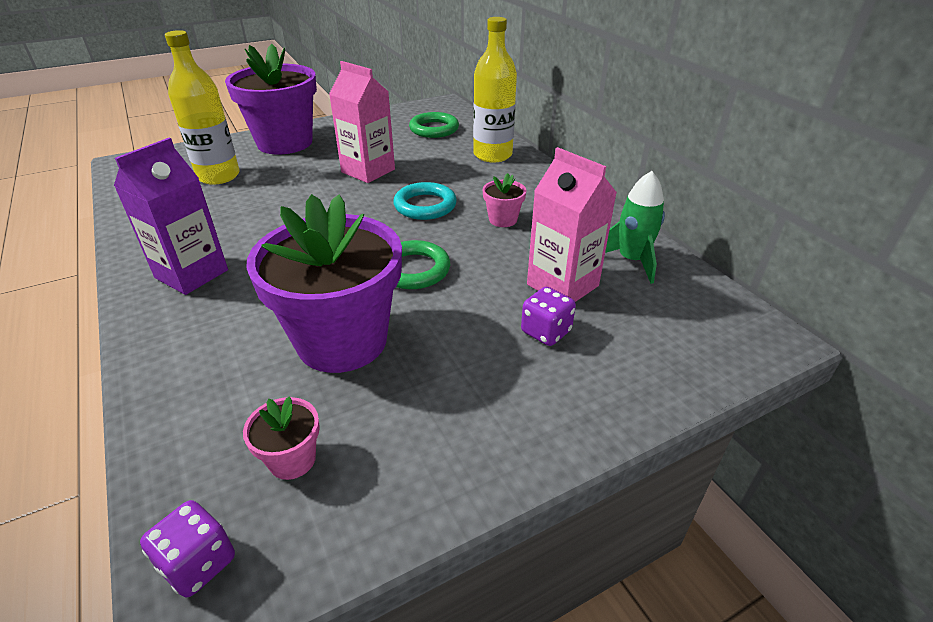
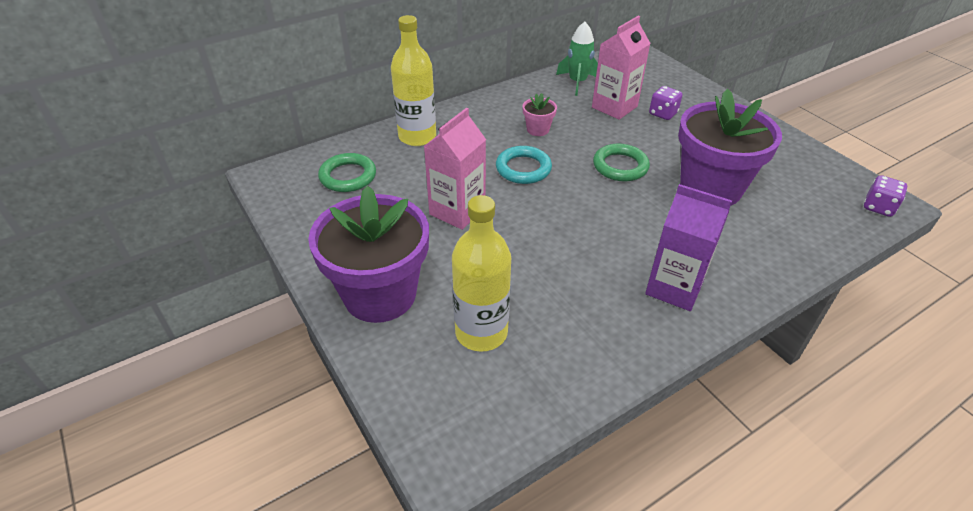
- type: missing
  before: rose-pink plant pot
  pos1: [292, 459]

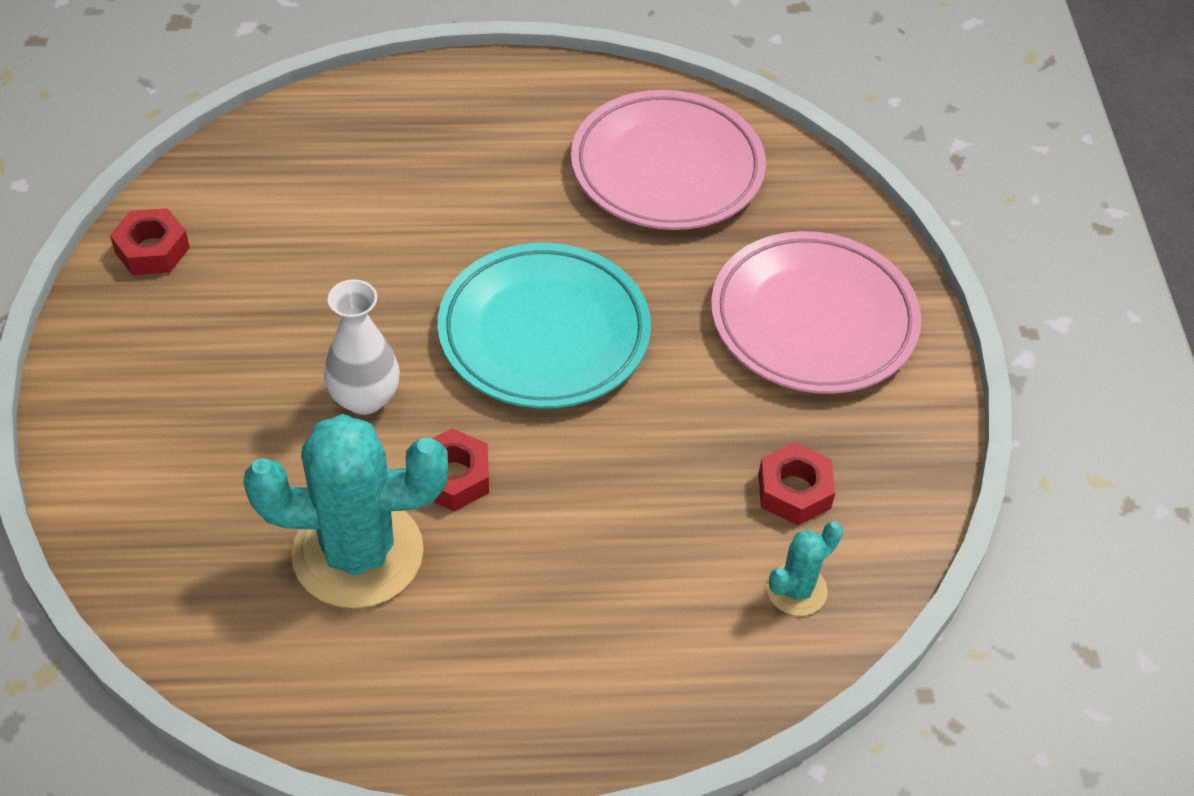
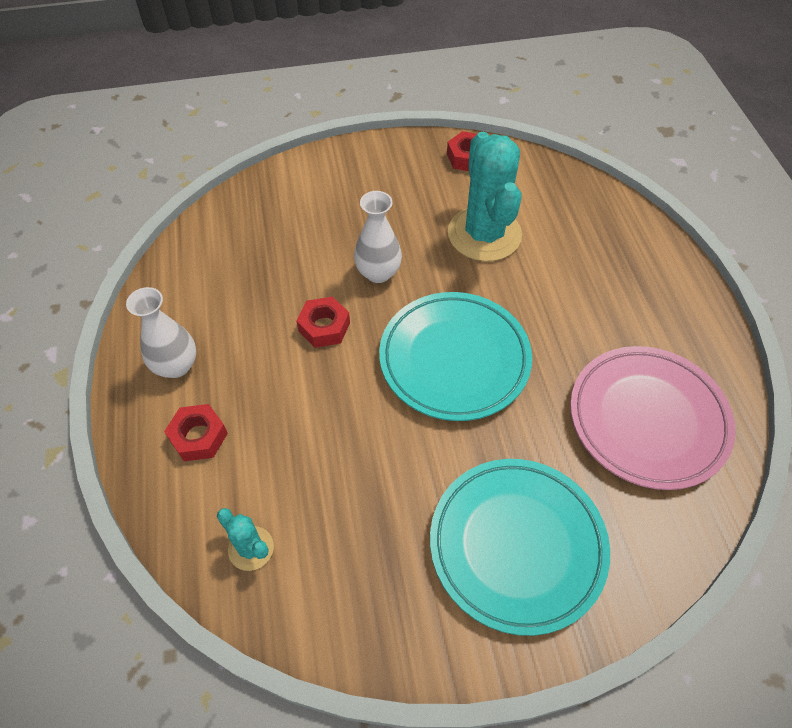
- type: appeared
  after: pure white tall vase
  pos2: [176, 366]
- type: relocated
  before: scarlet hex nut
  pos1: [794, 491]
  pos2: [198, 437]
- type: colour
  before: rose-pink plate
  after: teal plate
  pos1: [813, 320]
  pos2: [517, 546]
- type: relocated
  before: teal cactus
  pos1: [358, 553]
  pos2: [484, 234]

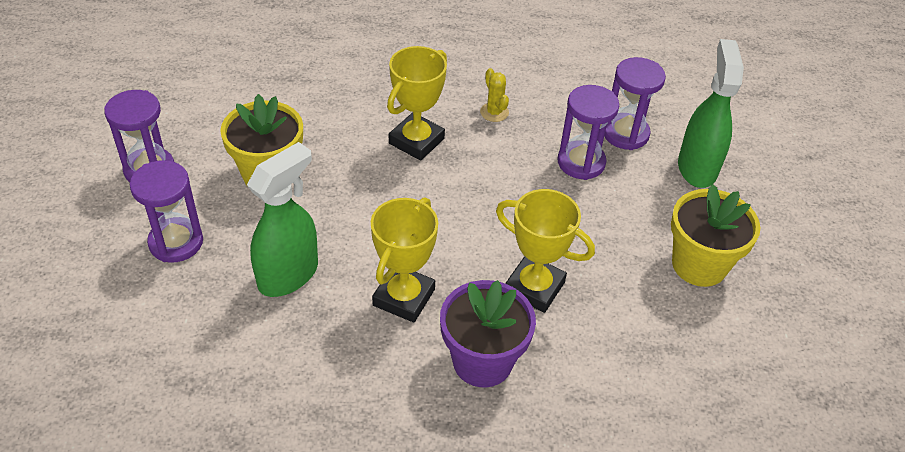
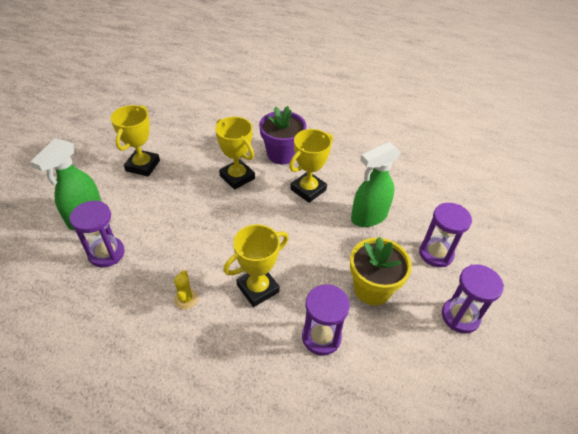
- type: exchanged
  before: yellow plant pot
  after: yellow prize cup
  pos1: [699, 265]
  pos2: [143, 166]
- type: relocated
  before: purple hourglass
  pos1: [581, 162]
  pos2: [321, 337]

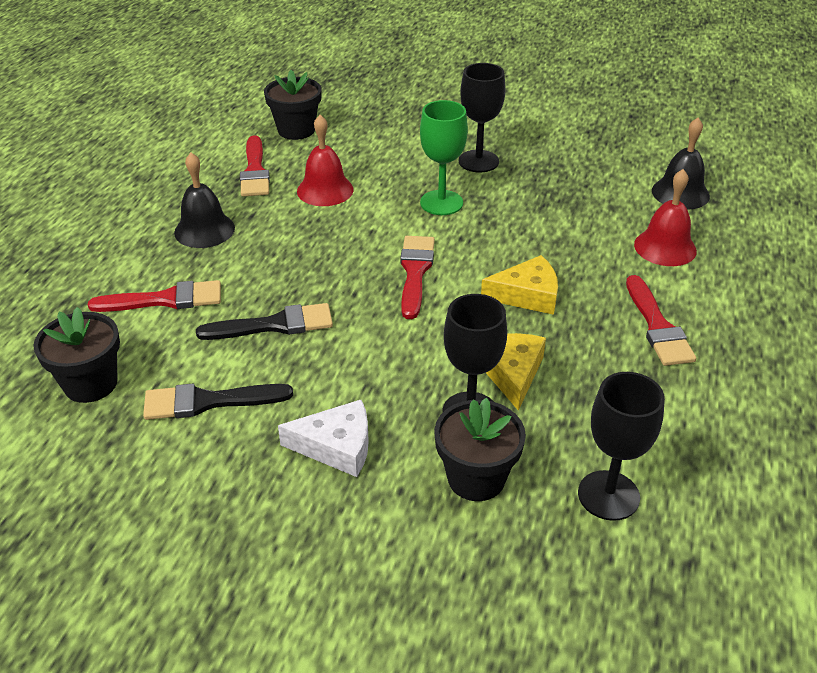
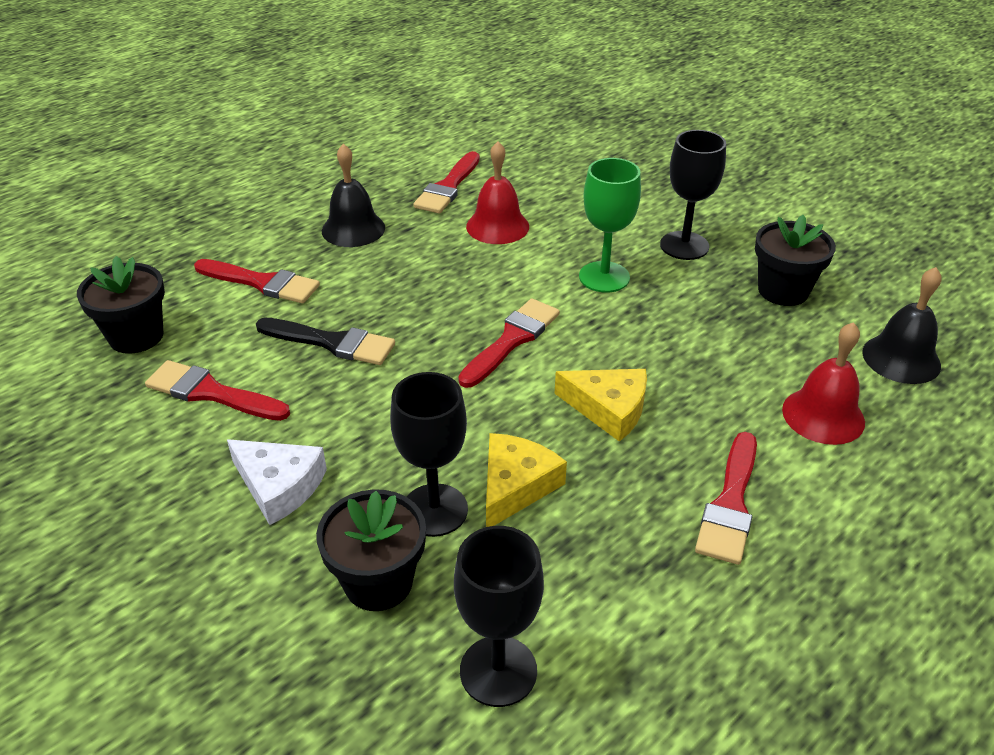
- type: colour
  before: black brush
  after: scarlet brush
  pos1: [209, 401]
  pos2: [212, 393]
- type: relocated
  before: black plant pot
  pos1: [296, 130]
  pos2: [783, 291]

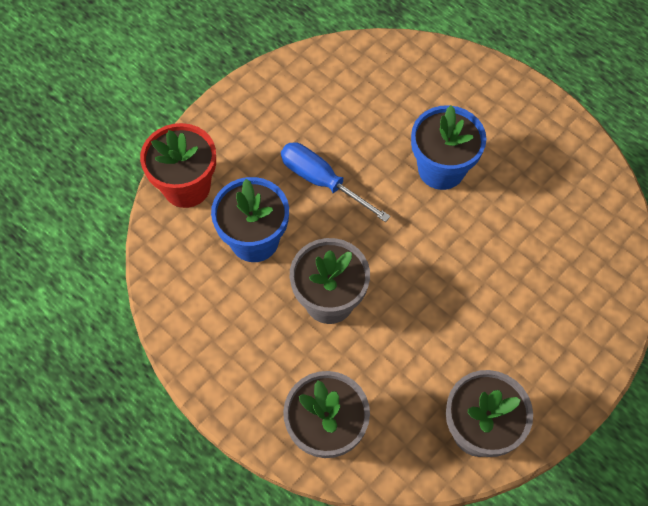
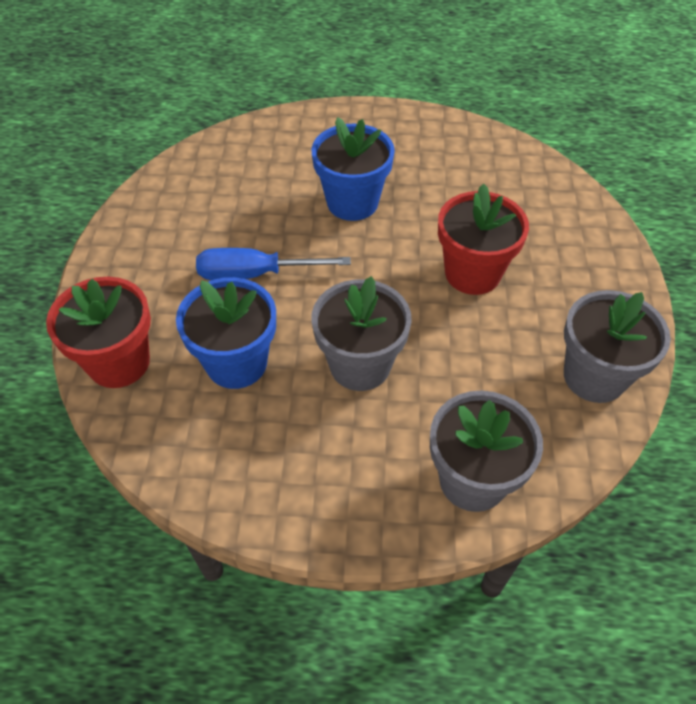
- type: appeared
  after: scarlet plant pot
  pos2: [472, 273]

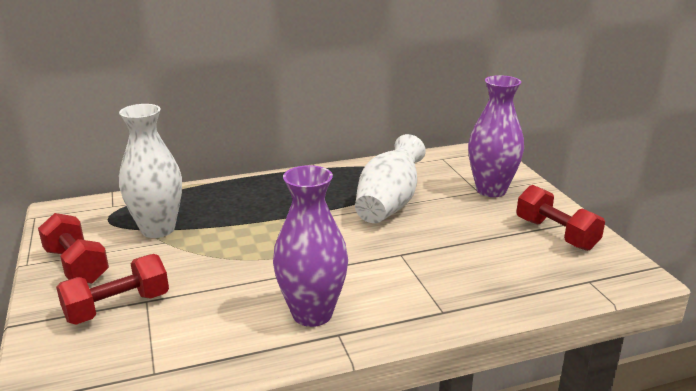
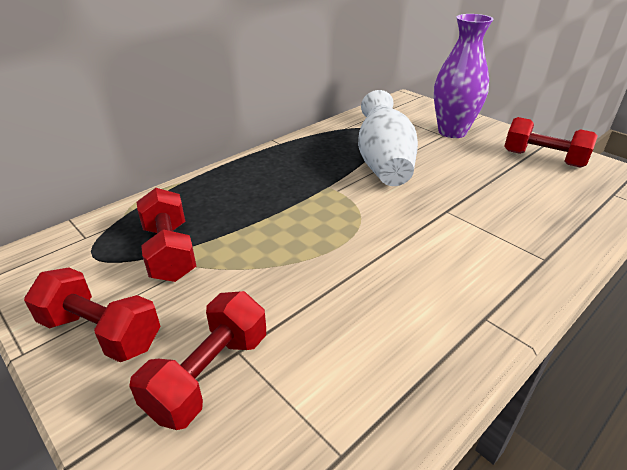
- type: exchanged
  before: pure white tall vase
  after: scarlet free weight
  pos1: [158, 229]
  pos2: [170, 252]
- type: missing
  before: purple tall vase
  pos1: [312, 314]

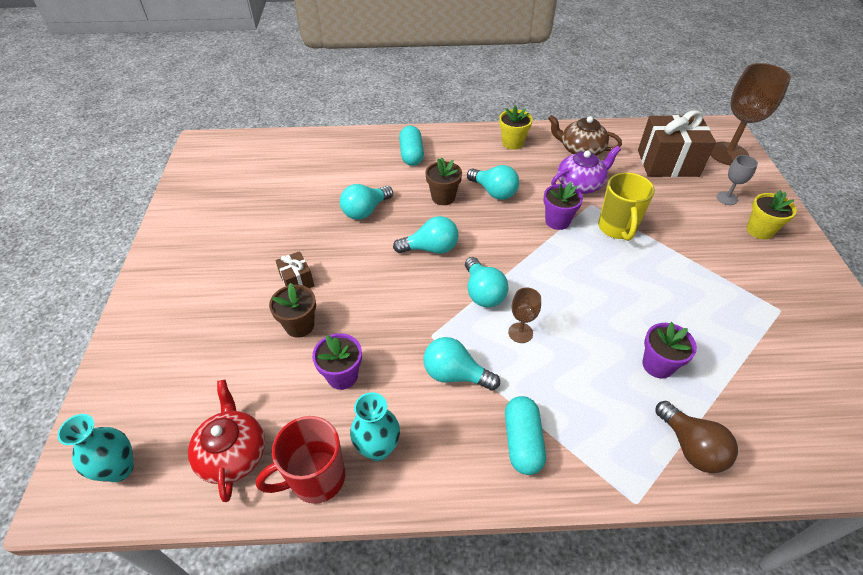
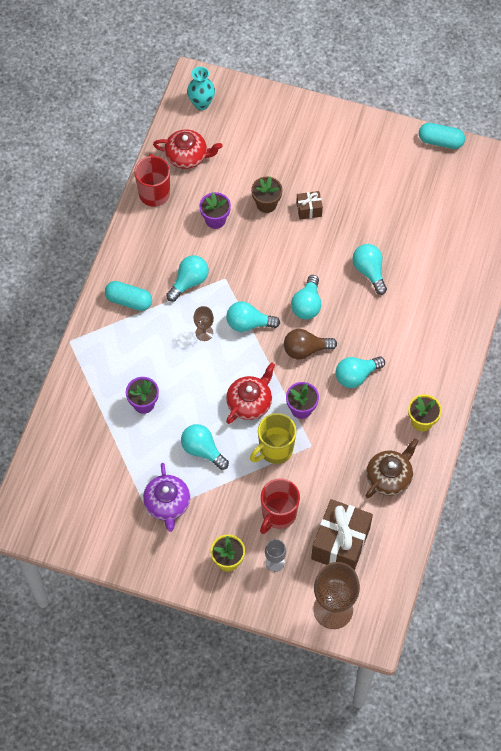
- type: relocated
  before: purple tea pot
  pos1: [580, 184]
  pos2: [167, 504]
- type: appeared
  after: teal lightbulb
  pos2: [202, 450]
- type: appeared
  after: scarlet tea pot
  pos2: [250, 402]
- type: spun
  before: yellow mug
  pos1: [617, 228]
  pos2: [275, 450]
  turn: -60
- type: appeared
  after: scarlet mug
  pos2: [278, 514]
- type: relocated
  before: russet lightbulb
  pos1: [691, 447]
  pos2: [305, 349]
- type: relocated
  before: teal pill
  pos1: [411, 154]
  pos2: [440, 141]
- type: missing
  before: teal tall vase
  pos1: [378, 448]
- type: missing
  before: russet plant pot
  pos1: [443, 197]

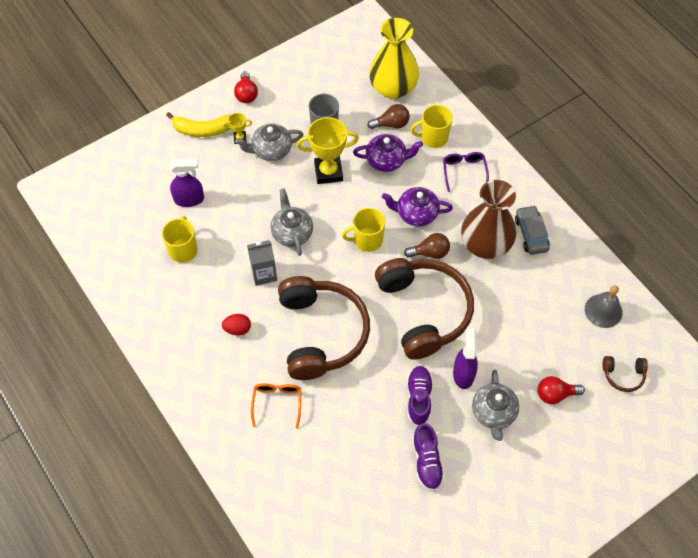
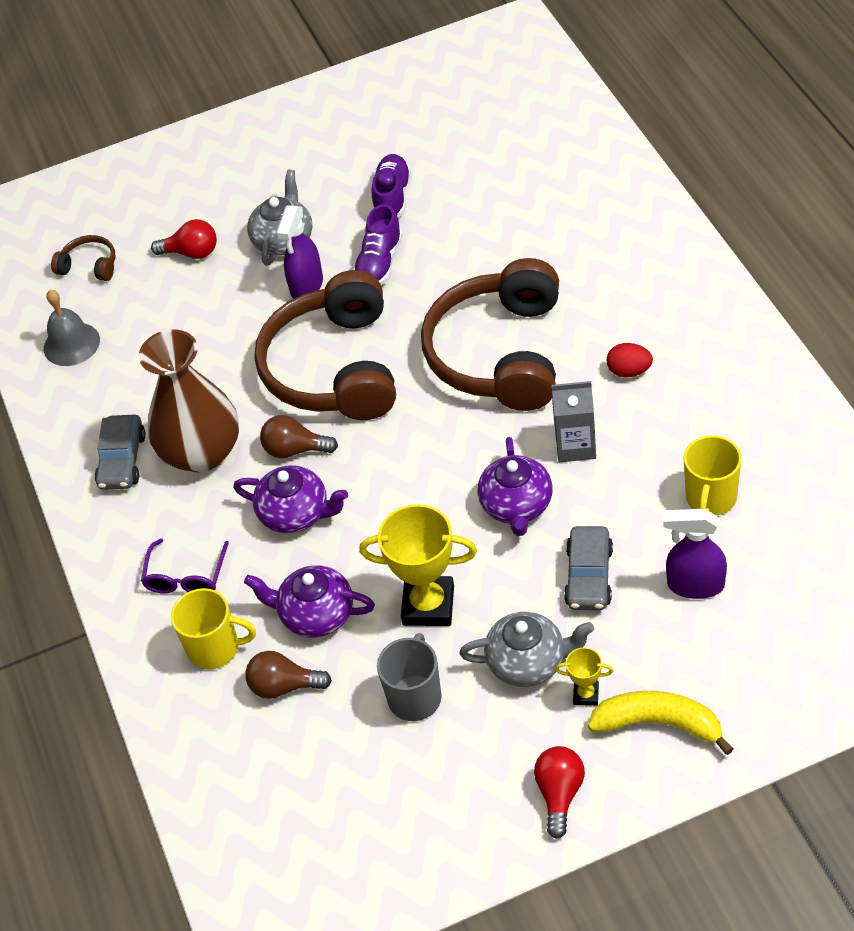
- type: colour
  before: grey tea pot
  after: purple tea pot
  pos1: [292, 232]
  pos2: [517, 506]
- type: appeared
  after: grey toy car
  pos2: [589, 576]
- type: missing
  before: orange spectacles
  pos1: [277, 402]
- type: missing
  before: yellow mug
  pos1: [367, 240]
- type: missing
  before: yellow tall vase
  pos1: [393, 88]

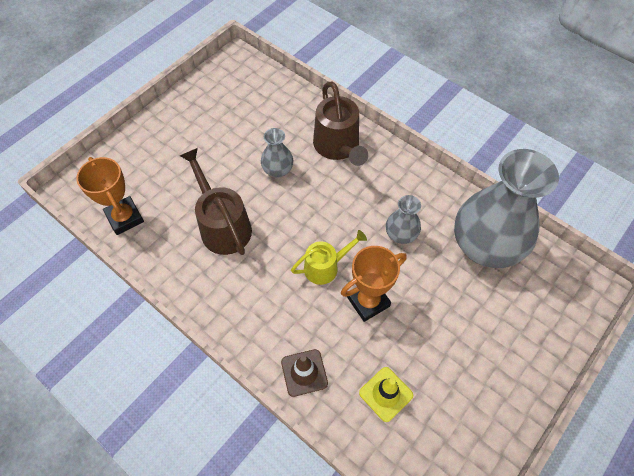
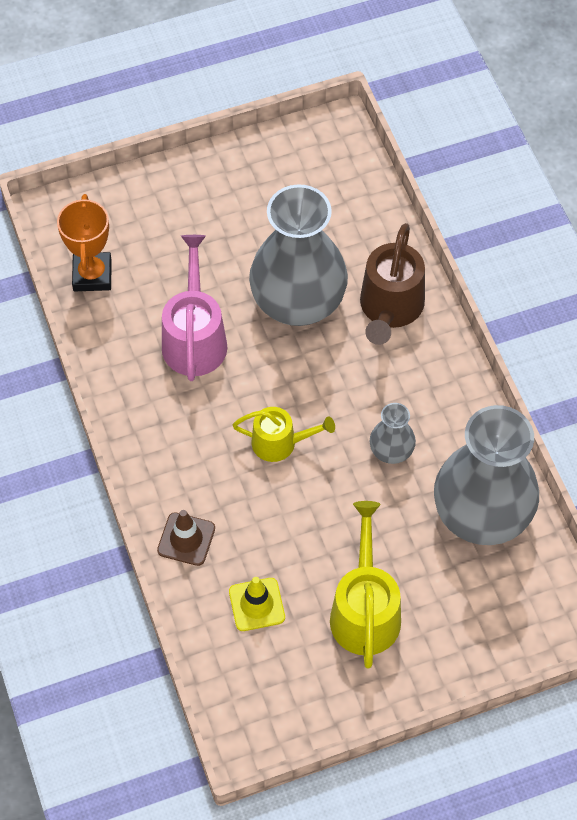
- type: colour
  before: russet watering can
  after: rose-pink watering can
  pos1: [223, 226]
  pos2: [194, 338]
- type: size
  before: grey tall vase
  pos1: [278, 170]
  pos2: [298, 302]
  scale: 2.21
- type: appeared
  after: yellow watering can
  pos2: [365, 611]
- type: missing
  before: orange prize cup
  pos1: [368, 301]

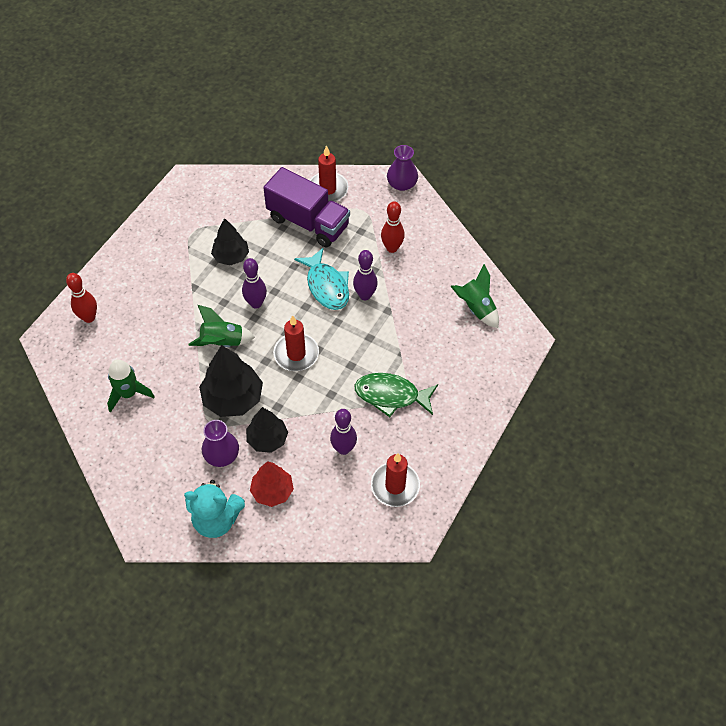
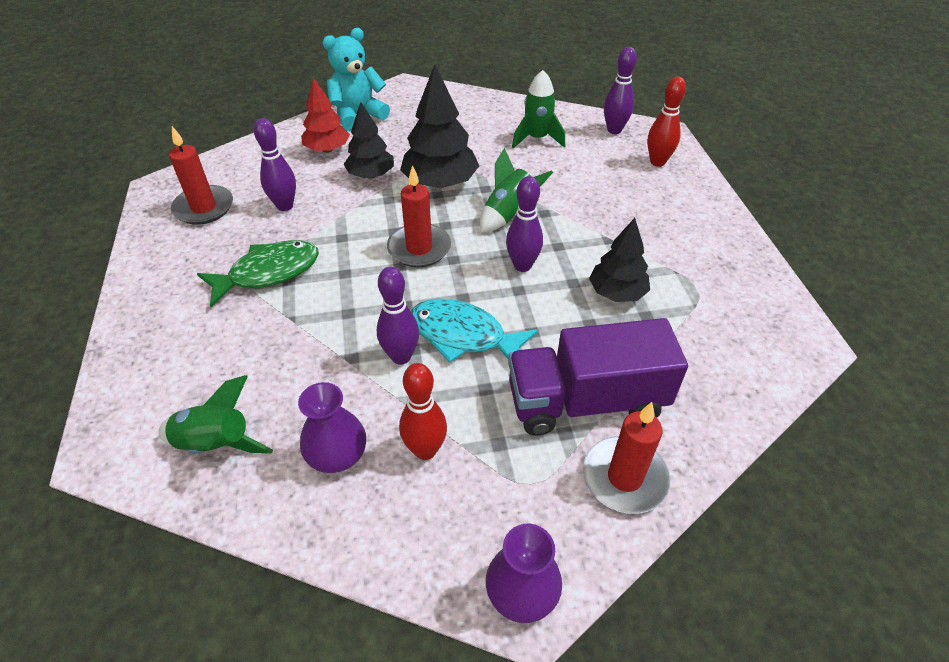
- type: relocated
  before: purple tall vase
  pos1: [222, 455]
  pos2: [337, 454]
- type: appeared
  after: purple tenpin
  pos2: [614, 130]

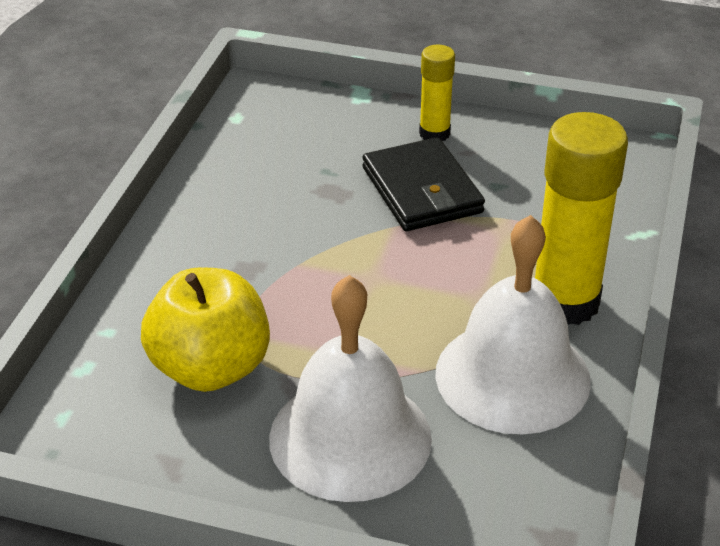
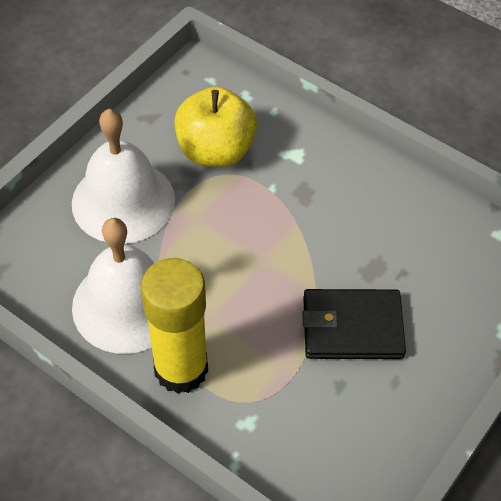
- type: missing
  before: yellow glue stick
  pos1: [434, 133]

